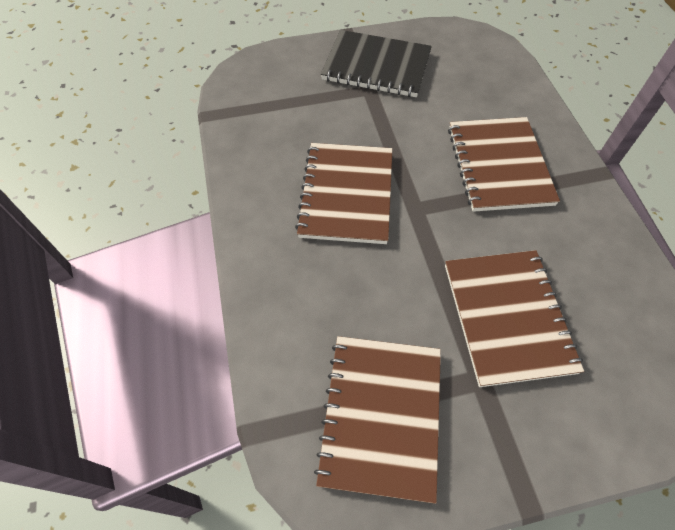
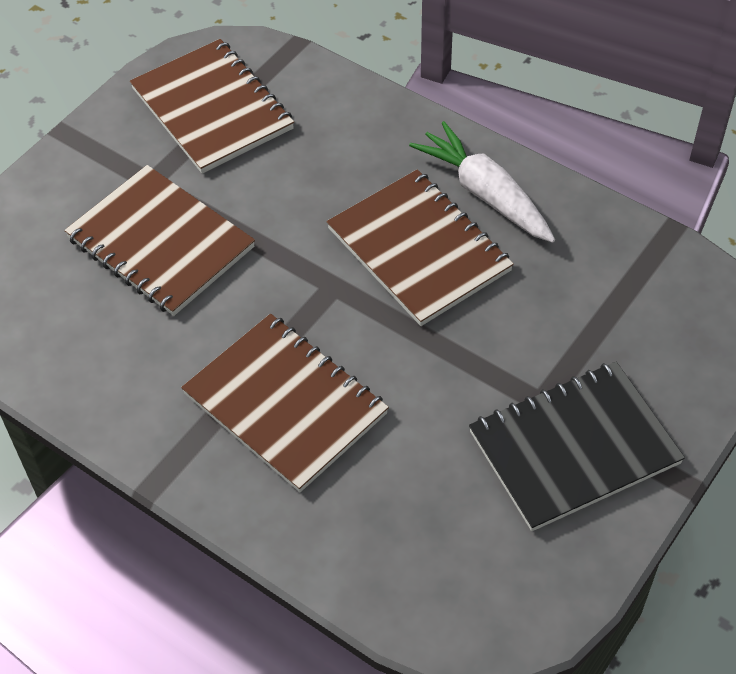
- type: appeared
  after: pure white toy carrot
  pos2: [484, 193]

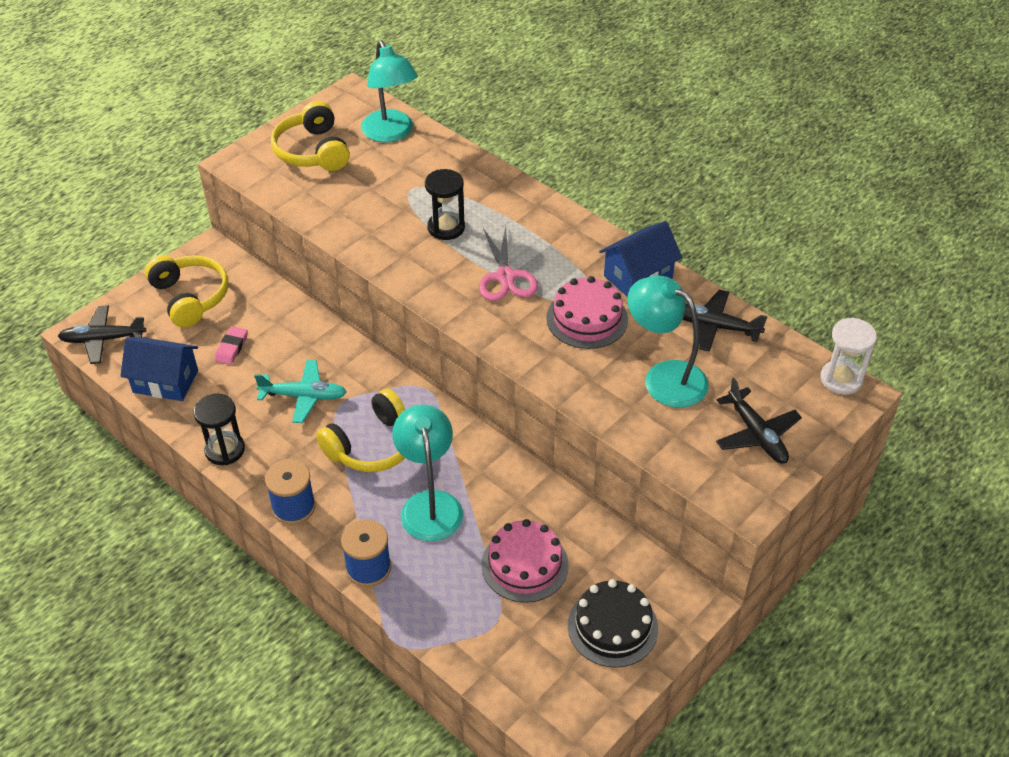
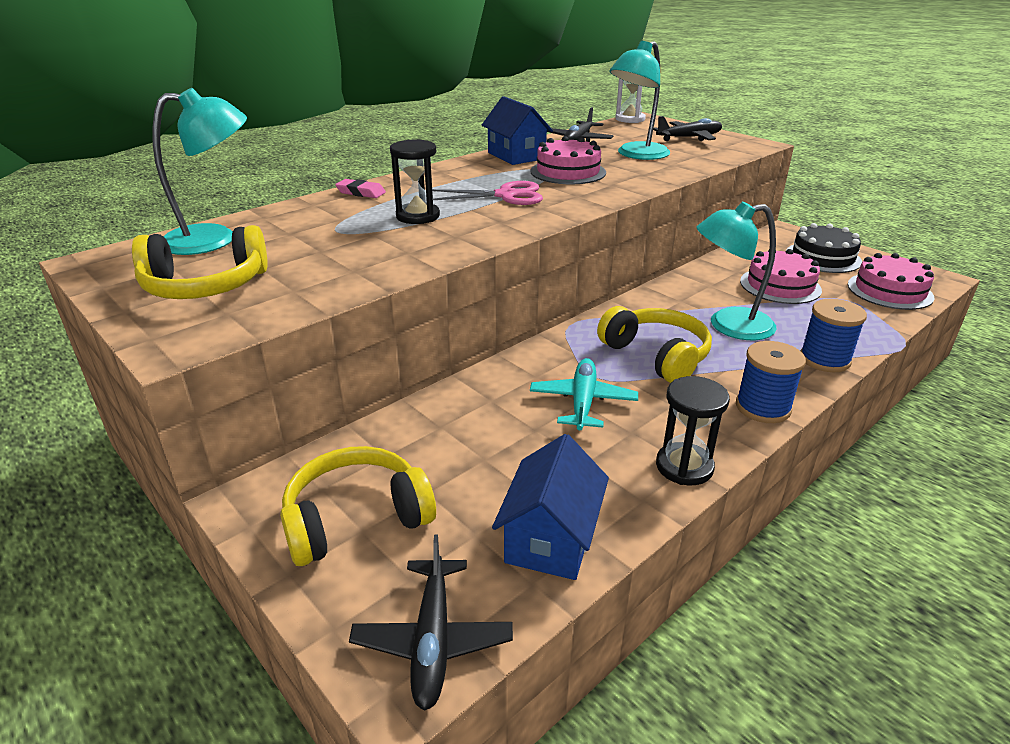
- type: relocated
  before: rose-pink eraser
  pos1: [231, 348]
  pos2: [361, 192]
- type: appeared
  after: rose-pink layer cake
  pos2: [889, 291]

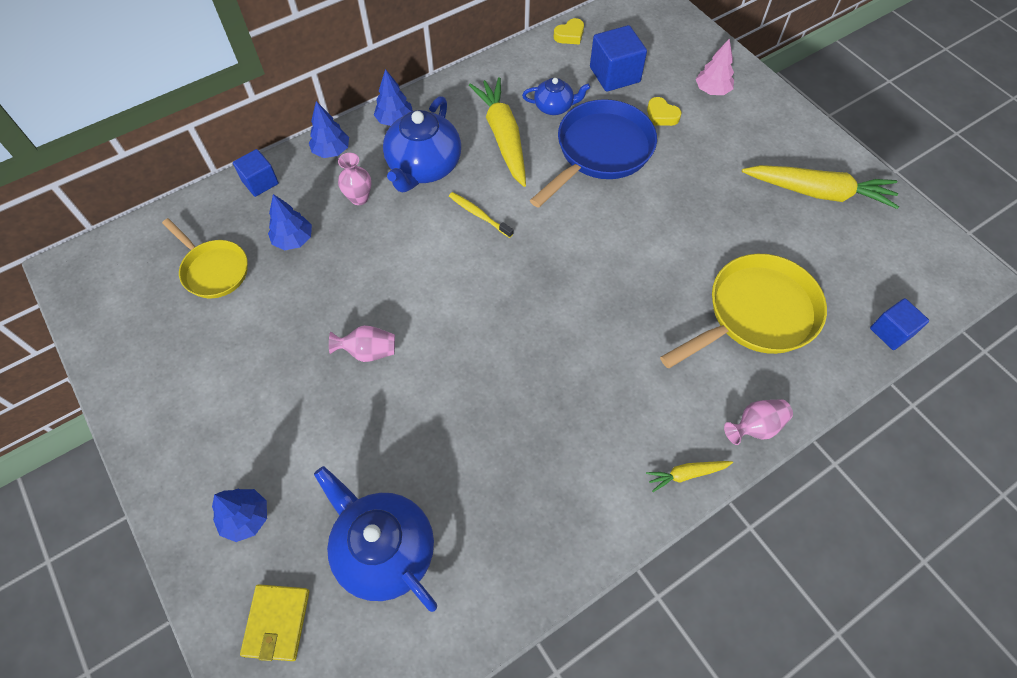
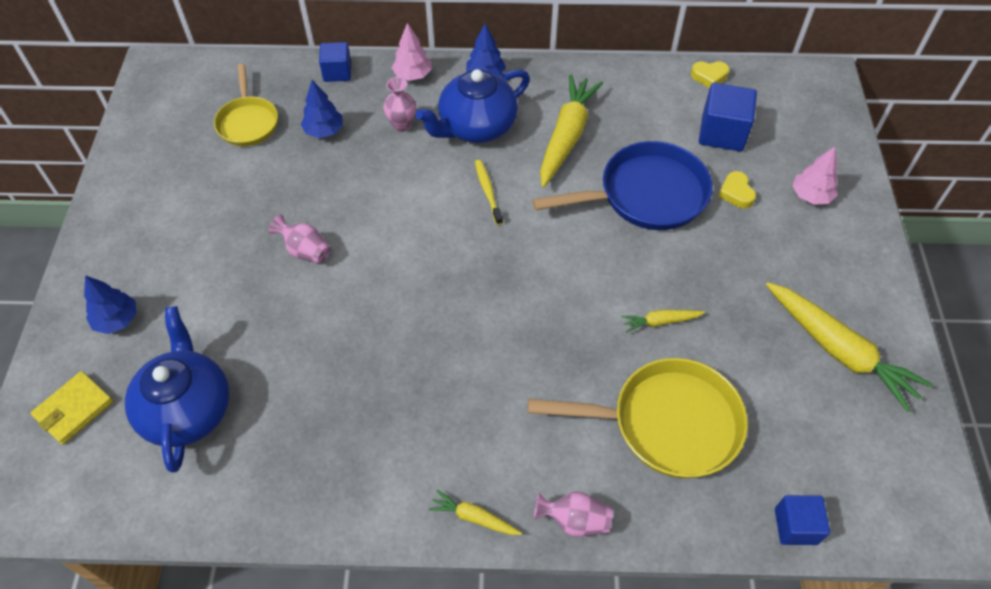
- type: colour
  before: royal blue toy tree
  after: rose-pink toy tree
  pos1: [331, 151]
  pos2: [412, 75]
- type: appeared
  after: yellow toy carrot
  pos2: [660, 322]
- type: missing
  before: royal blue tea pot
  pos1: [554, 107]

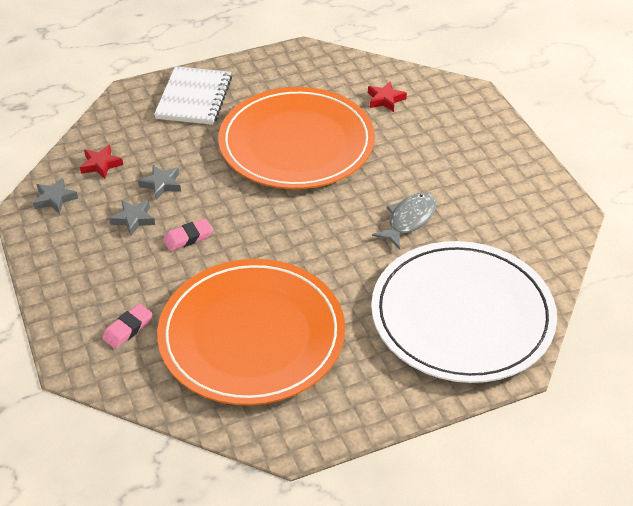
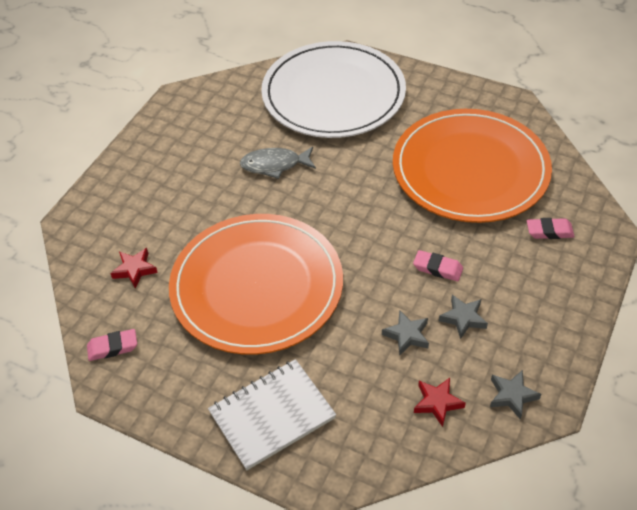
- type: appeared
  after: rose-pink eraser
  pos2: [113, 347]

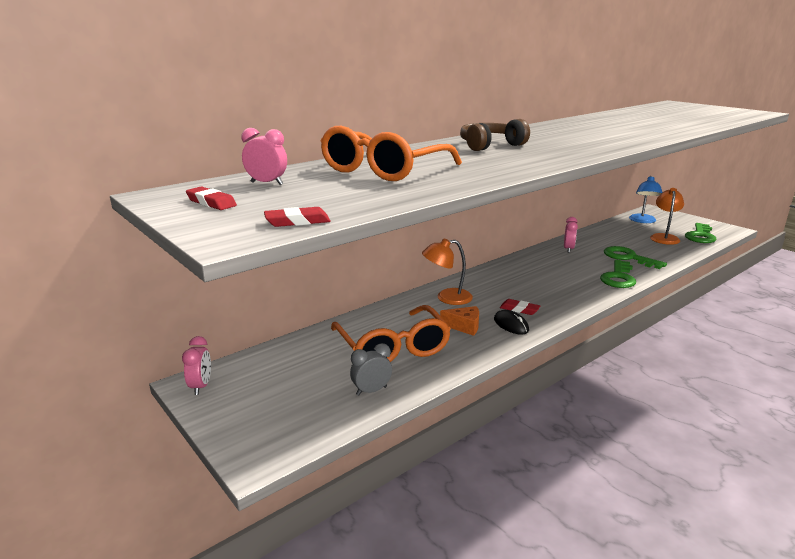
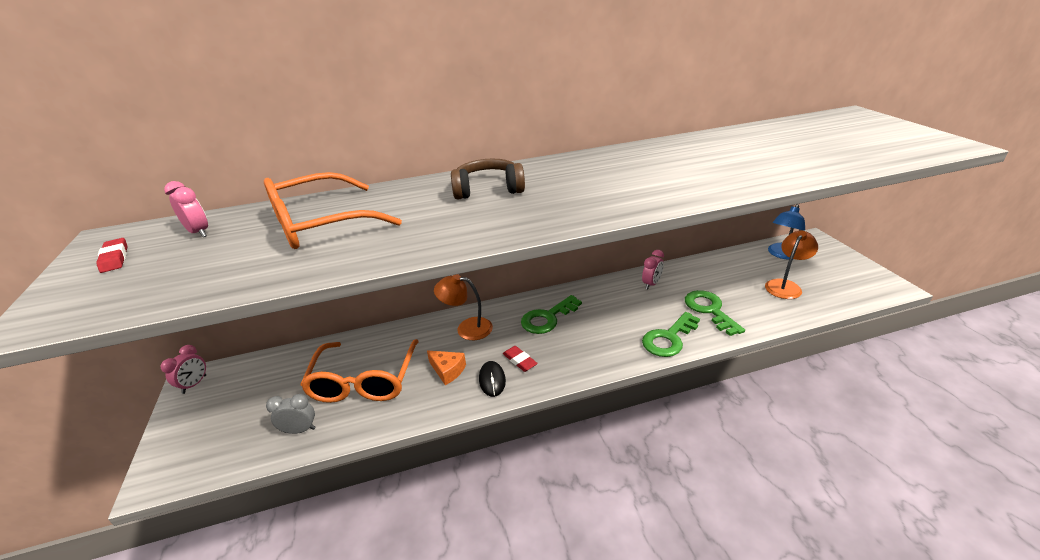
- type: relocated
  before: green key
  pos1: [700, 236]
  pos2: [547, 318]
- type: missing
  before: scarlet eraser
  pos1: [297, 221]

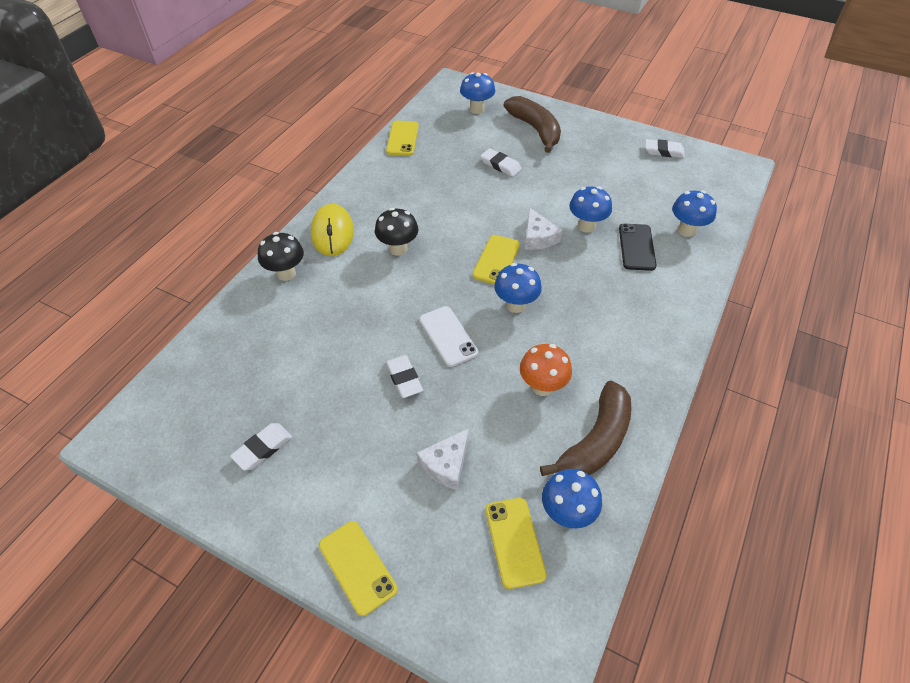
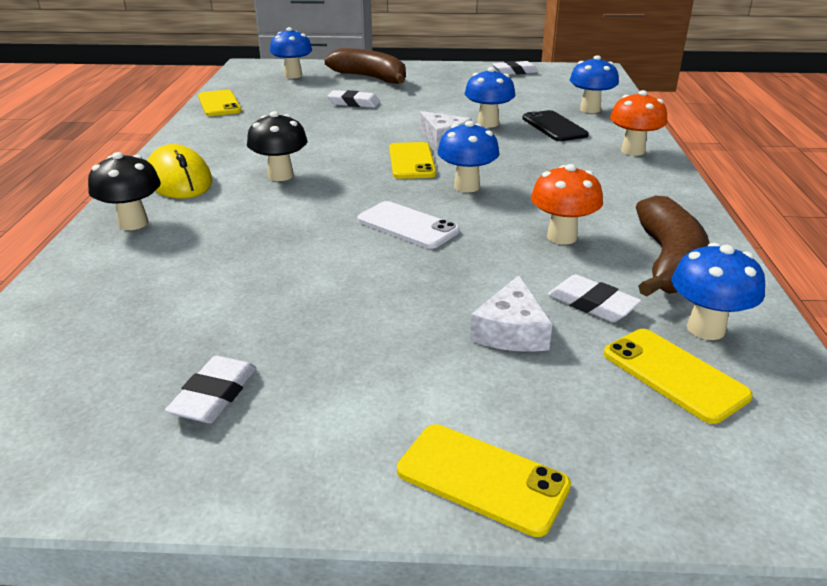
- type: relocated
  before: pure white eraser
  pos1: [404, 378]
  pos2: [592, 304]
- type: appeared
  after: orange fungus
  pos2: [633, 151]

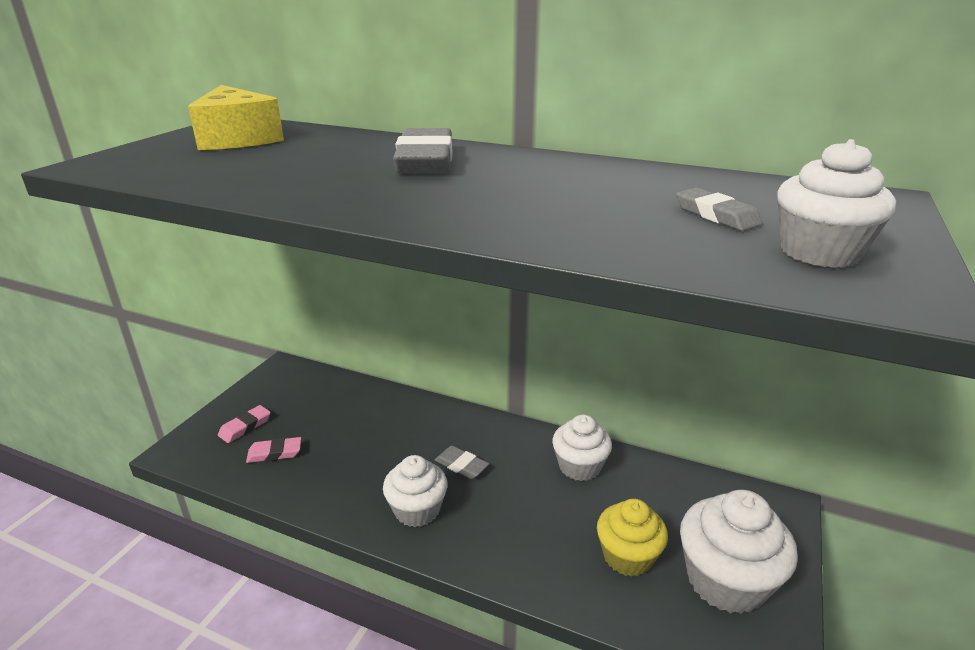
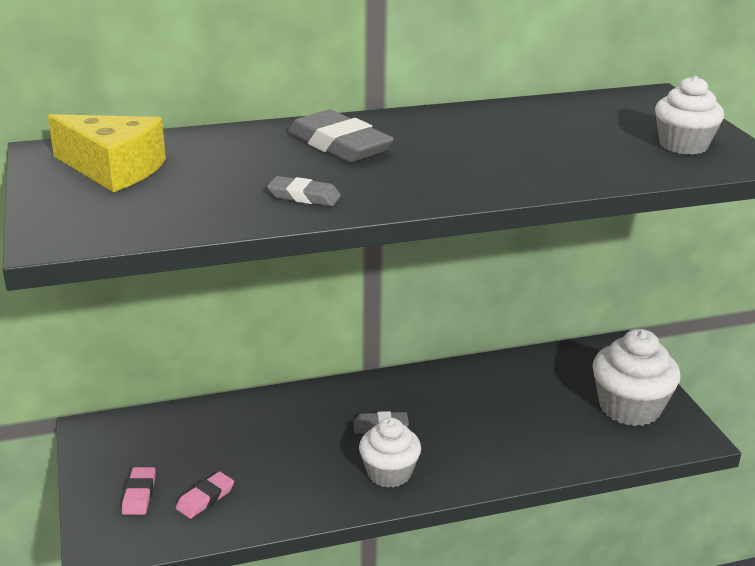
- type: relocated
  before: grey eraser
  pos1: [716, 215]
  pos2: [304, 196]
- type: missing
  before: pure white fairy cake
  pos1: [579, 466]
- type: missing
  before: yellow fairy cake
  pos1: [628, 556]

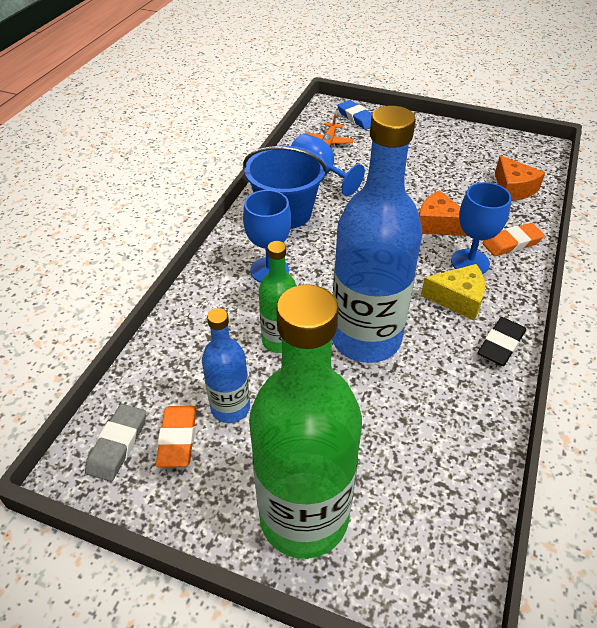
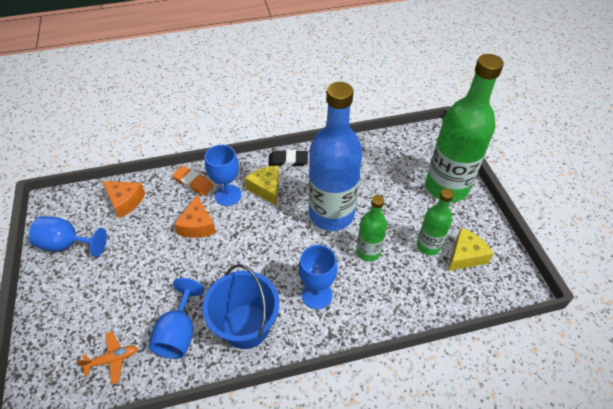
- type: appeared
  after: royal blue goblet
  pos2: [67, 244]
- type: spun
  before: orange cheese
  pos1: [513, 189]
  pos2: [125, 201]
  turn: 90
- type: colour
  before: royal blue bottle
  after: green bottle
  pos1: [230, 408]
  pos2: [428, 246]
- type: exchanged
  before: orange eraser
  after: yellow cheese
  pos1: [178, 438]
  pos2: [465, 256]
- type: missing
  before: grey eraser
  pos1: [118, 444]
- type: missing
  before: royal blue eraser
  pos1: [357, 118]

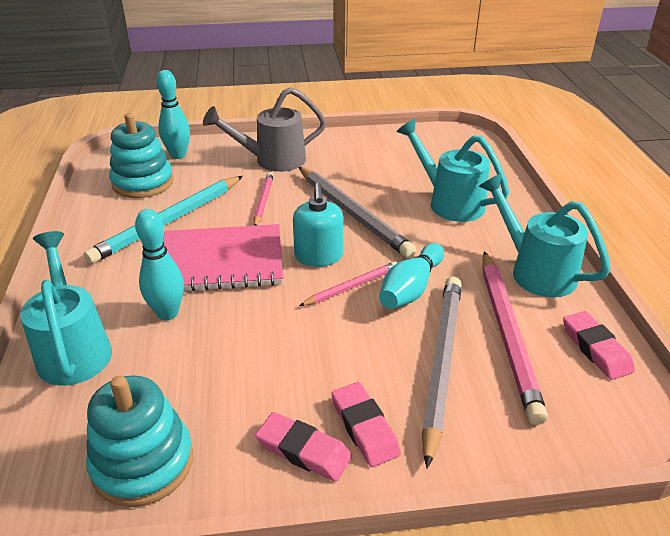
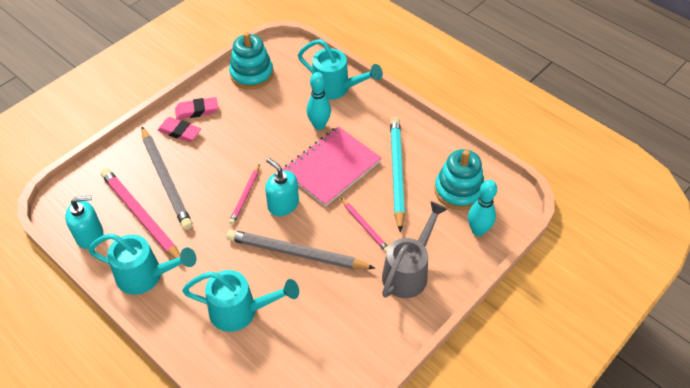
- type: exchanged
  before: rose-pink eraser
  after: teal soap pump
  pos1: [596, 349]
  pos2: [90, 235]
- type: missing
  before: teal tenpin
  pos1: [411, 288]

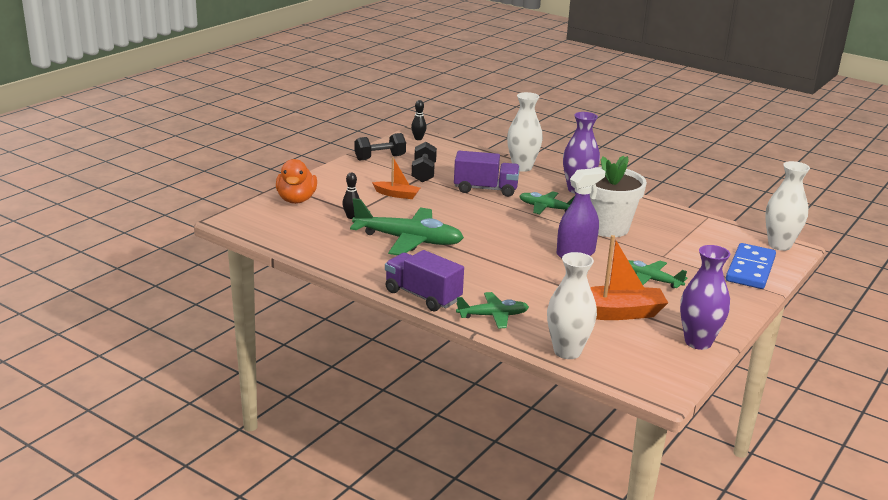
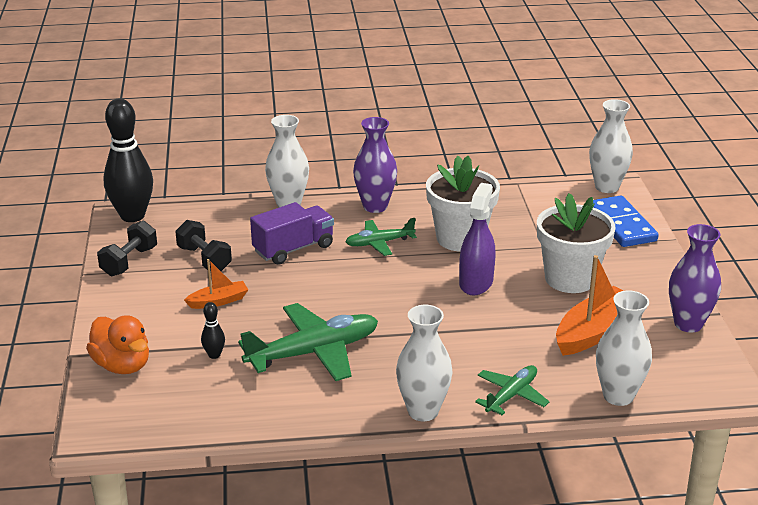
- type: size
  before: black tenpin
  pos1: [418, 138]
  pos2: [132, 216]
  scale: 2.39
- type: exchanged
  before: purple truck
  after: pure white tall vase
  pos1: [422, 296]
  pos2: [423, 411]
- type: exchanged
  before: green aeroplane
  after: pure white plant pot
  pos1: [650, 280]
  pos2: [570, 279]

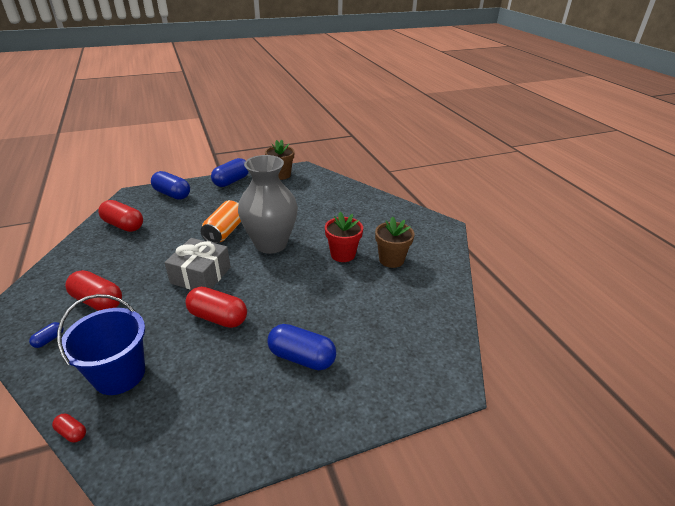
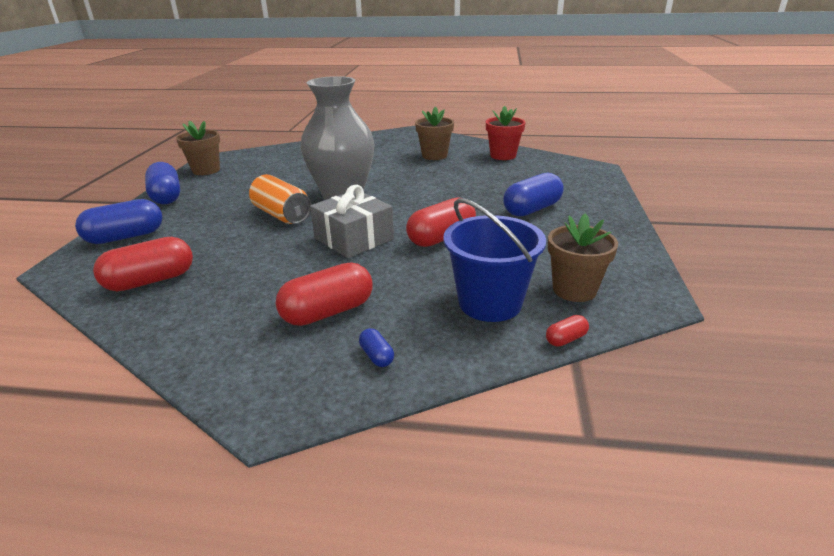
- type: relocated
  before: scarlet plant pot
  pos1: [343, 254]
  pos2: [503, 156]
- type: appeared
  after: russet plant pot
  pos2: [574, 290]

